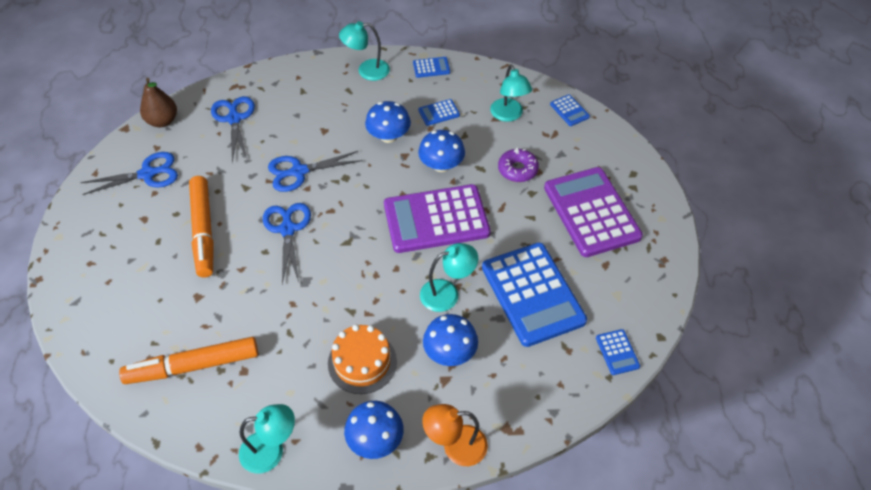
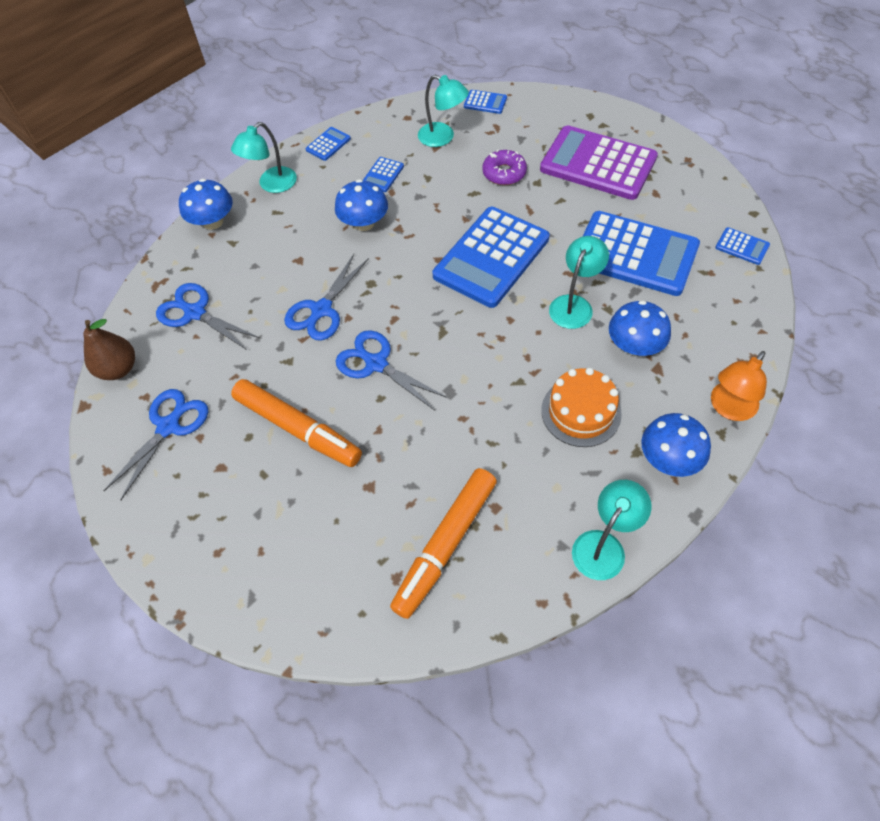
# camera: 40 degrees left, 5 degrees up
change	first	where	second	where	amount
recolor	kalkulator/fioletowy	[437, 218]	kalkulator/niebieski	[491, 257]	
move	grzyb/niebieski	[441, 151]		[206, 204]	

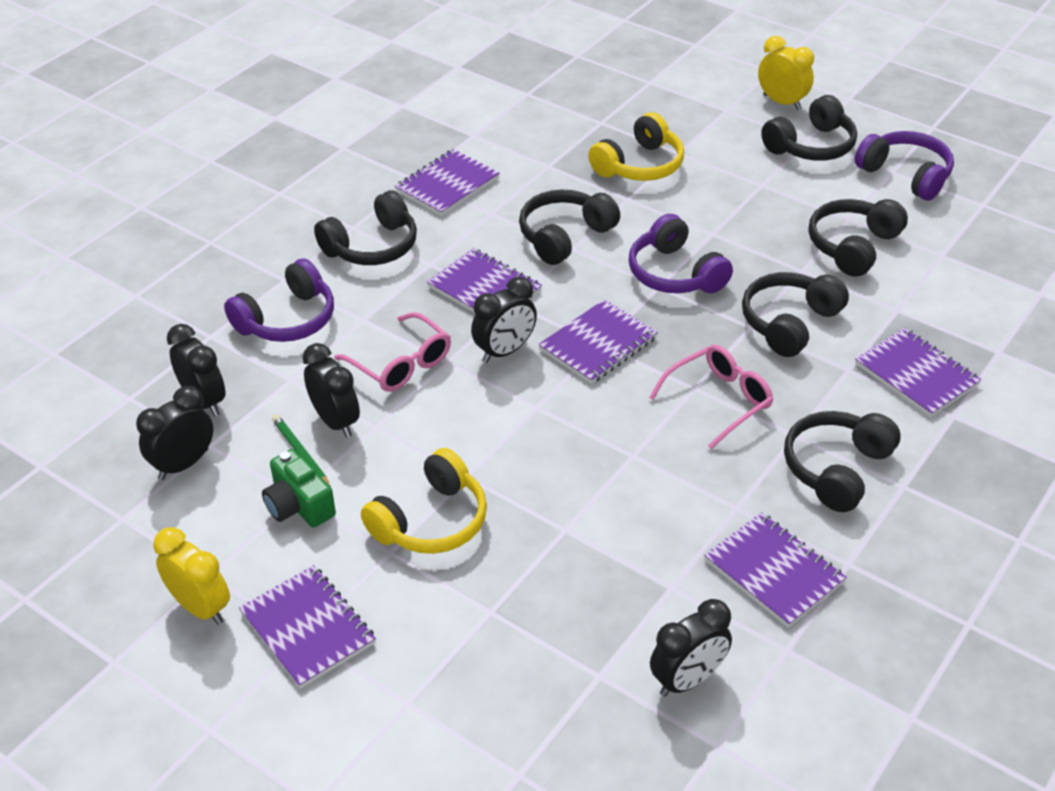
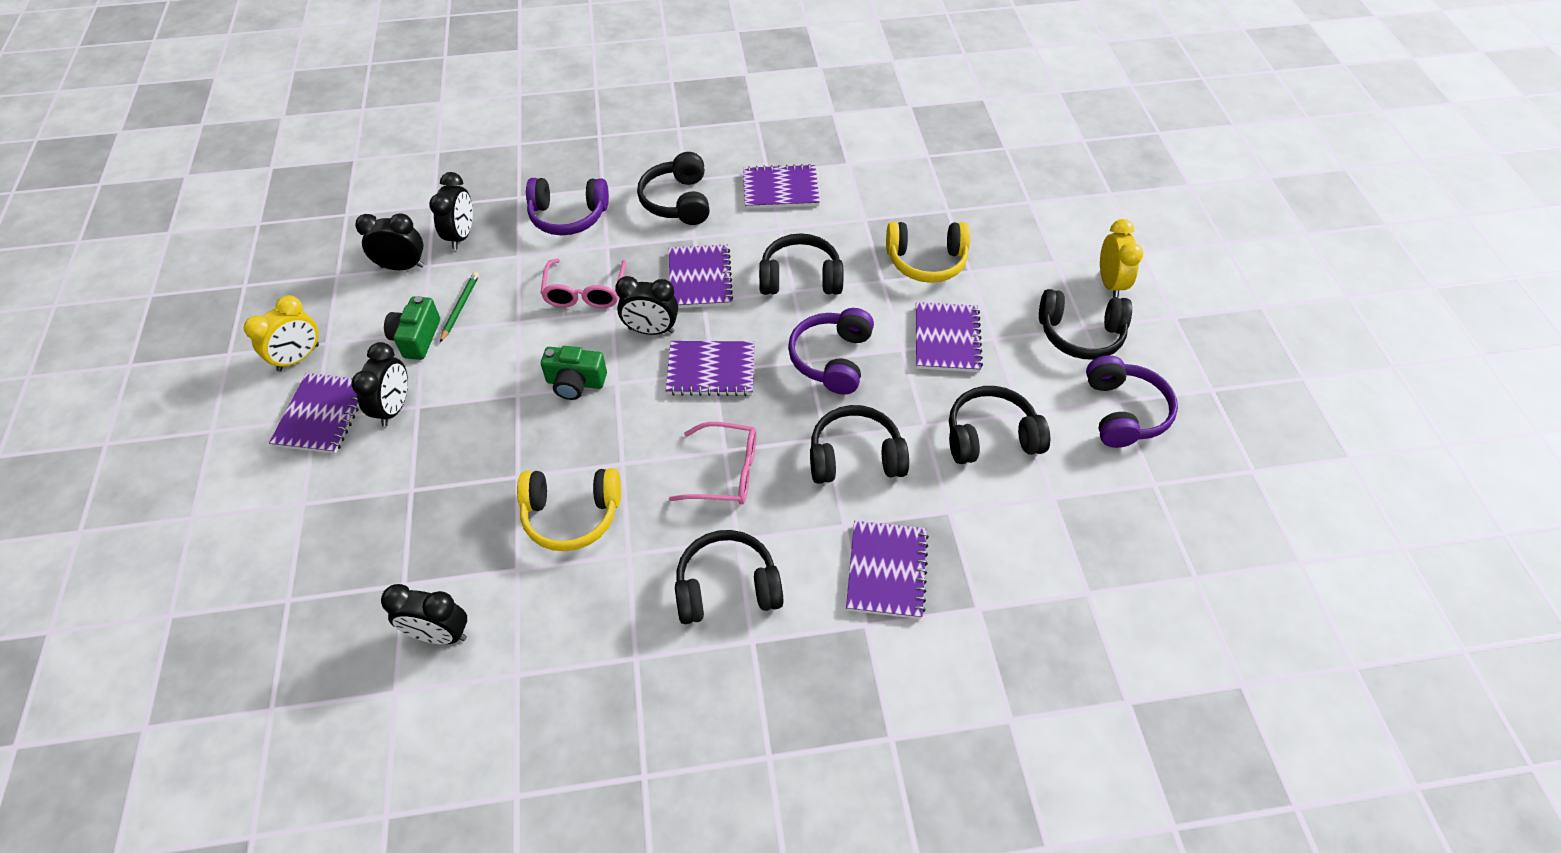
# camera: 45 degrees right, 10 degrees up
change	first	where	second	where	amount
rotate	budzik/żółty	[191, 576]		[281, 333]	45 degrees clockwise
move	budzik/czarny	[331, 390]		[380, 384]	
rotate	słuchawki/czarny	[365, 227]		[673, 188]	75 degrees clockwise
move	słuchawki/żółty	[424, 501]		[569, 509]	
move	zeszyt/fioletowy	[775, 570]		[949, 337]	
insert			aparat fotograficzny/zielony	[574, 373]	

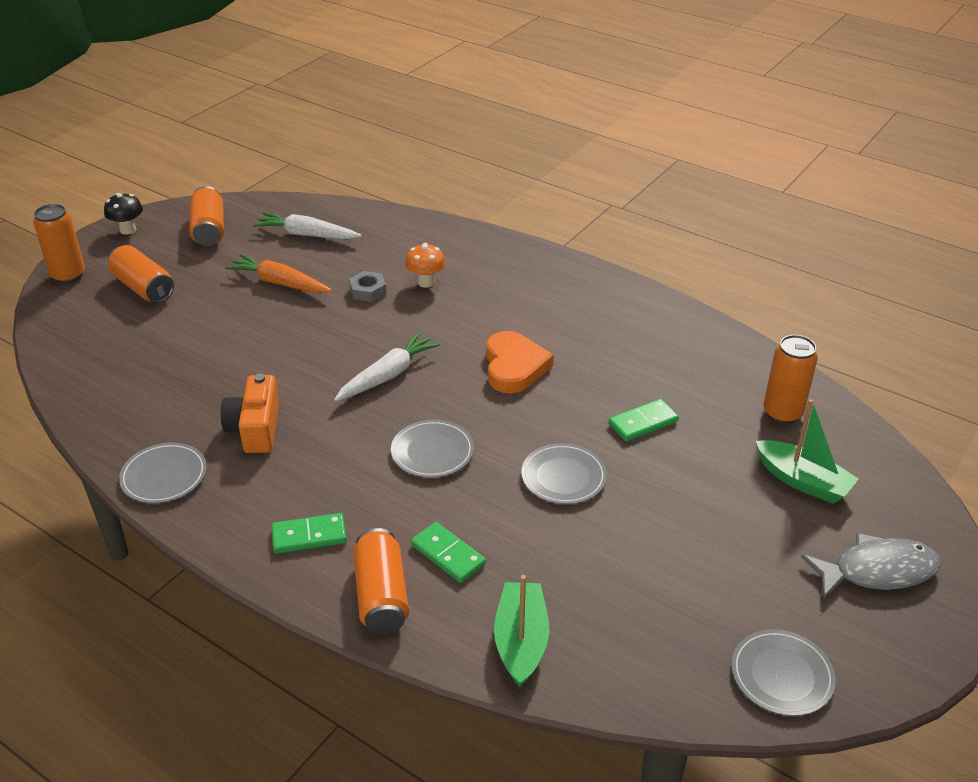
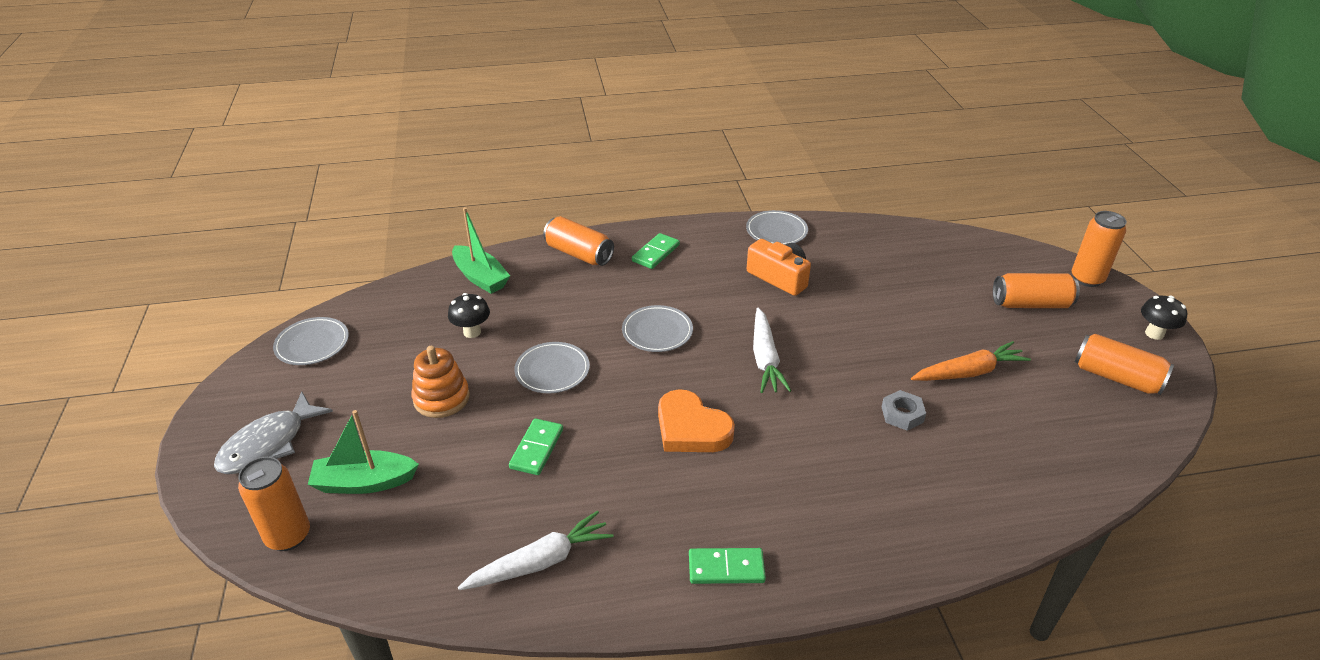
# camera: 135 degrees right, 0 degrees up
change	first	where	second	where	amount
move	marchewka/biały	[307, 225]		[536, 550]	
delete	grzyb/pomarańczowy	[425, 265]			
move	kostka domina/zielony	[448, 552]		[727, 566]	
move	puszka/pomarańczowy	[790, 379]		[274, 504]	
insert			zabawka nakładanka/pomarańczowy	[440, 382]	
insert			grzyb/czarny	[469, 315]	

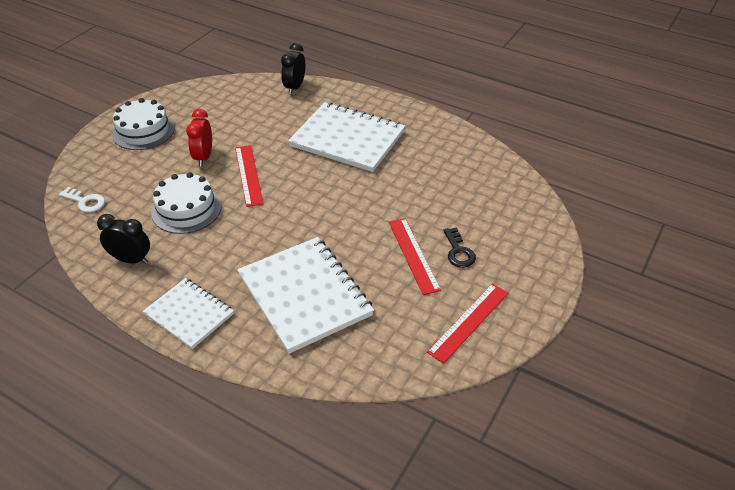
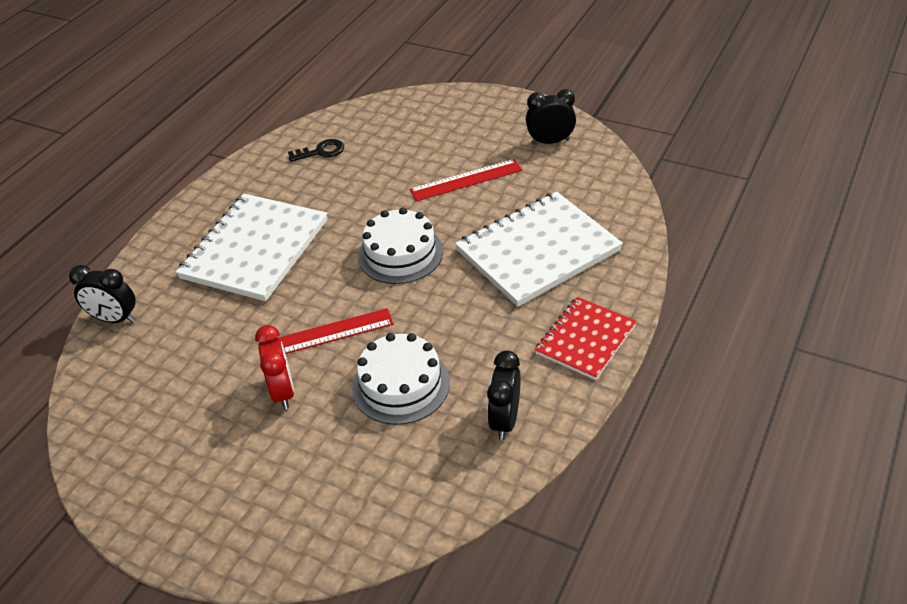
# camera: 90 degrees left, 0 degrees up
change	first	where	second	where	amount
delete	klucz/biały	[82, 199]			
move	tort/biały	[143, 124]		[400, 245]	
recolor	zeszyt/biały	[188, 313]	zeszyt/czerwony	[586, 338]	
rotate	budzik/czerwony	[199, 138]		[274, 367]	105 degrees counterclockwise
replace	linijka/czerwony	[467, 324]	budzik/czarny	[551, 117]	
move	klucz/czarny	[459, 247]		[316, 150]	

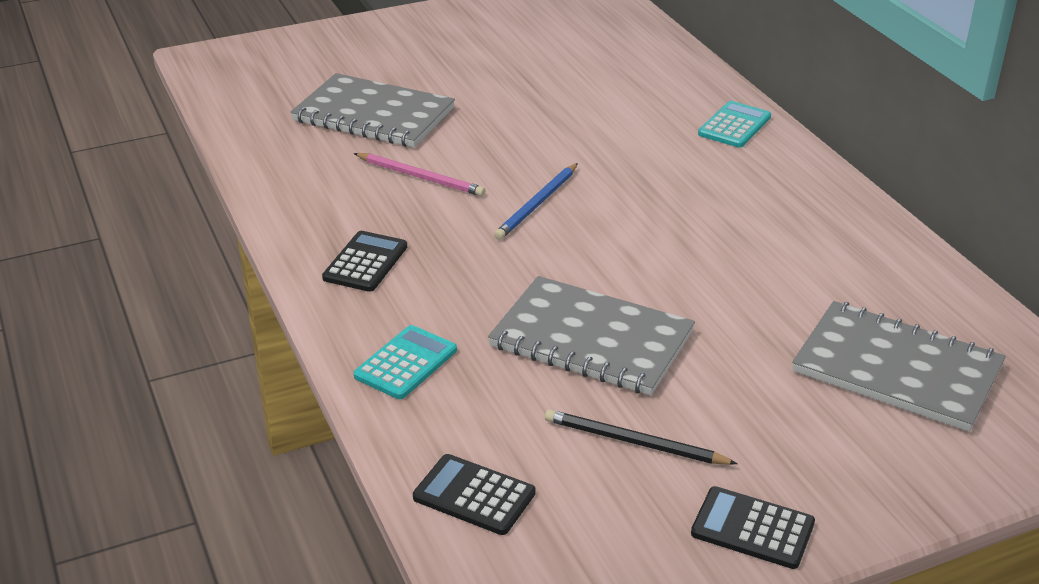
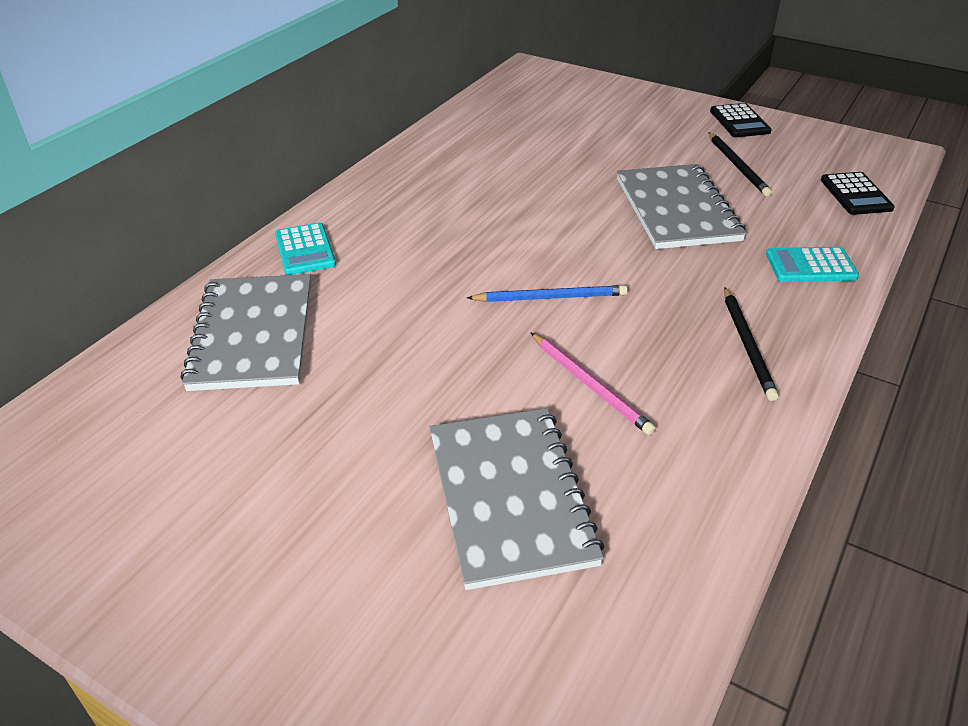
# camera: 125 degrees left, 5 degrees up
change	first	where	second	where	amount
replace	kalkulator/czarny	[364, 261]	ołówek/czarny	[751, 344]	
rotate	ołówek/różowy	[419, 174]		[593, 384]	150 degrees clockwise
rotate	kalkulator/turkusowy	[734, 124]		[305, 249]	105 degrees counterclockwise
move	zeszyt/szary	[899, 366]		[246, 332]	

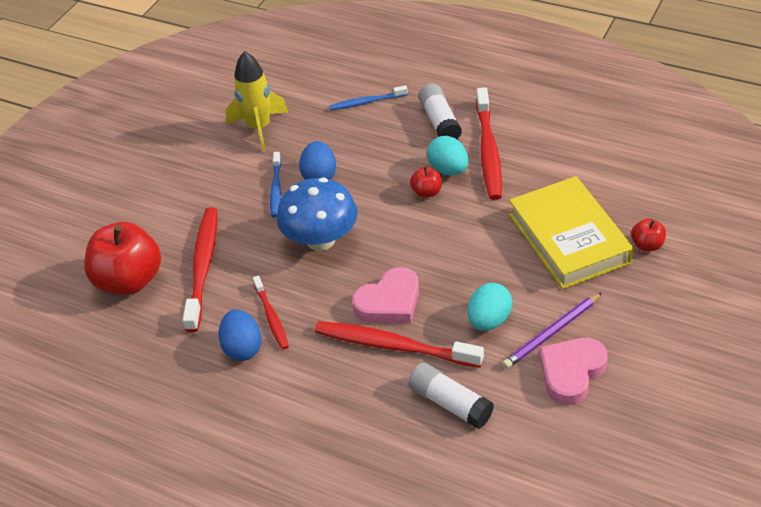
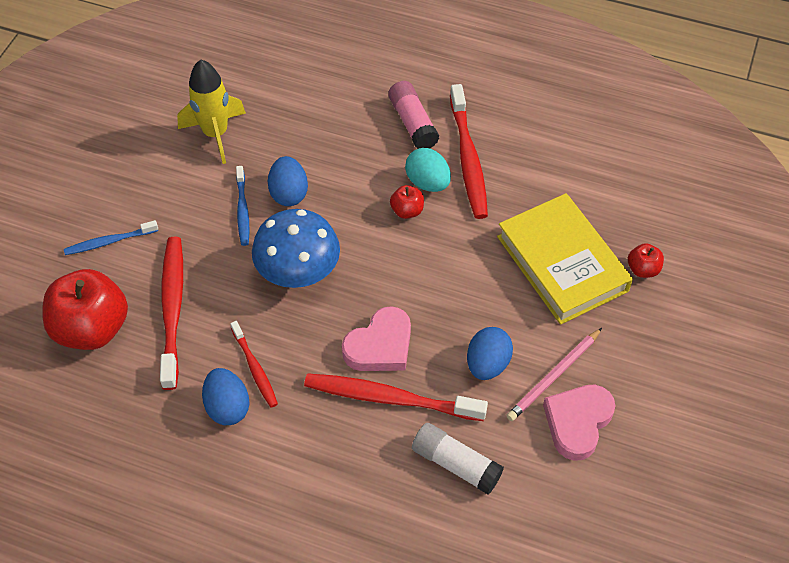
# camera: 10 degrees left, 10 degrees up
change	first	where	second	where	amount
move	szczoteczka do zębów/niebieski	[368, 97]		[111, 237]	
recolor	klej w sztyfcie/biały	[440, 111]	klej w sztyfcie/różowy	[413, 115]	
recolor	jajko/turkusowy	[490, 307]	jajko/niebieski	[490, 353]	
recolor	ołówek/fioletowy	[552, 330]	ołówek/różowy	[554, 374]	

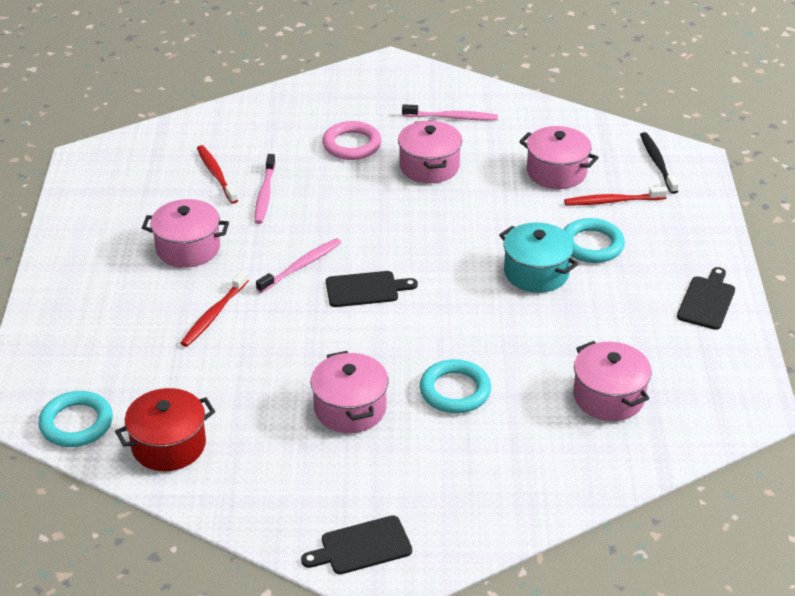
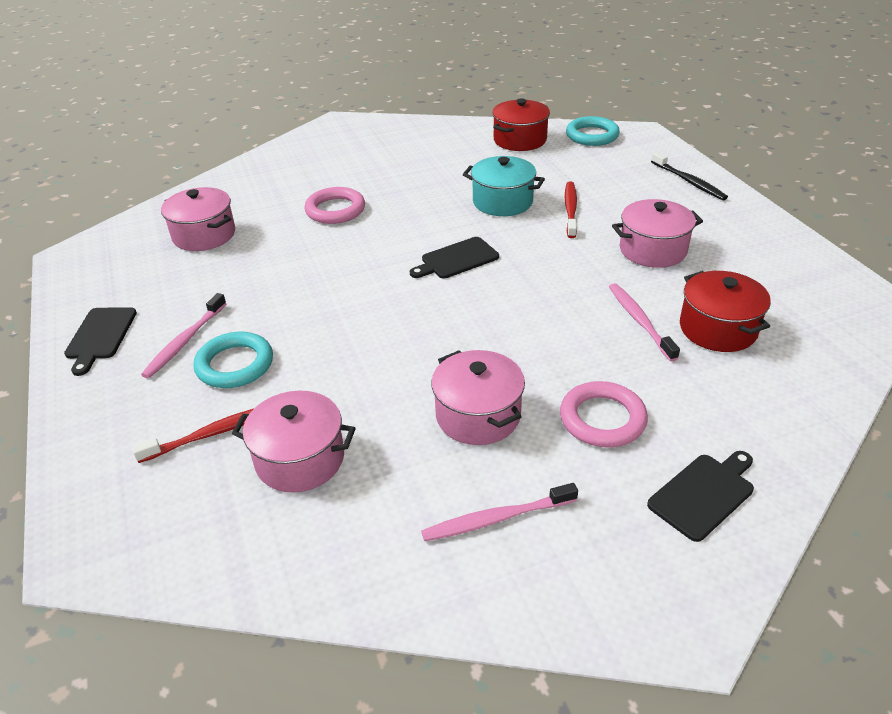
# camera: 160 degrees right, 0 degrees up
change	first	where	second	where	amount
replace	szczoteczka do zębów/czerwony	[217, 174]	garnek/czerwony	[725, 311]	
move	szczoteczka do zębów/różowy	[298, 265]		[184, 335]	
move	deska do krojenia/czarny	[356, 544]		[700, 496]	
delete	garnek/różowy	[349, 392]			
recolor	pierścień/turkusowy	[455, 386]	pierścień/różowy	[334, 205]	
move	garnek/turkusowy	[538, 257]		[504, 186]	
move	szczoteczka do zębów/czarny	[659, 163]		[689, 176]	

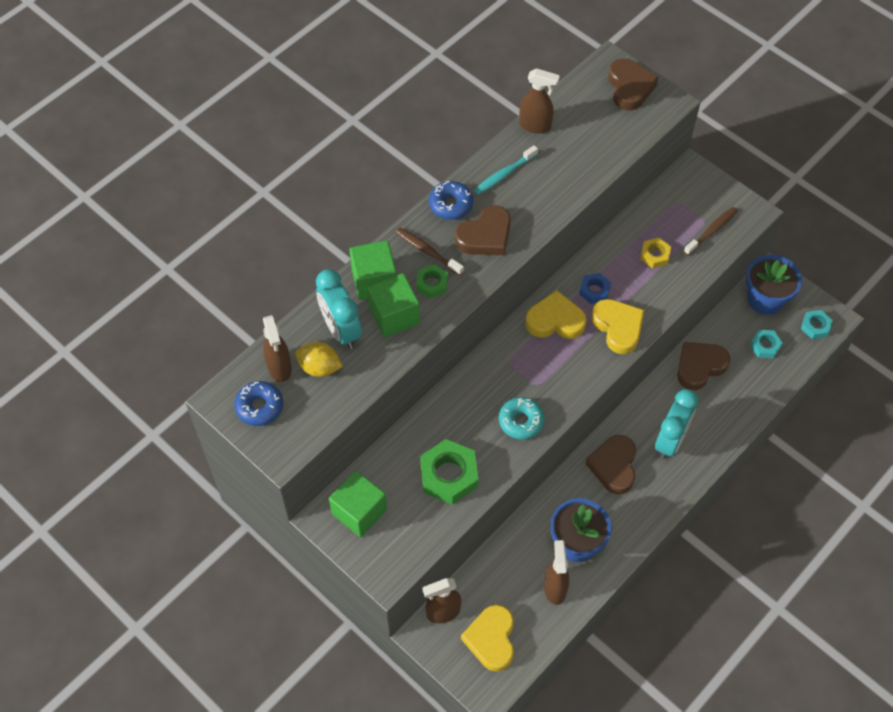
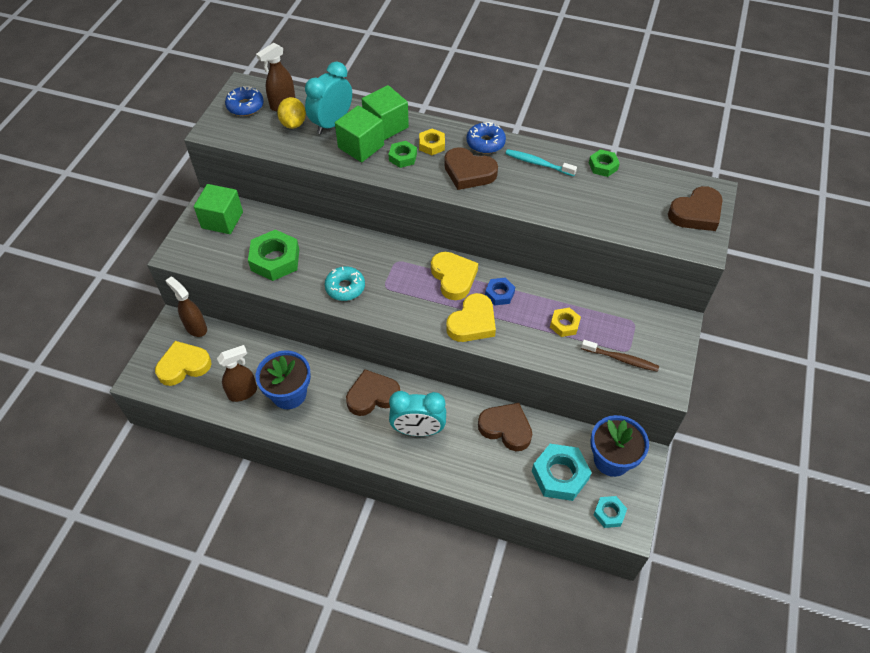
# camera: 65 degrees right, 5 degrees down
change	first	where	second	where	amount
replace	szczoteczka do zębów/brązowy	[430, 251]	nakrętka/żółty	[432, 141]	
replace	spryskiwacz/brązowy	[539, 101]	nakrętka/zielony	[604, 163]	
resize	nakrętka/turkusowy	[766, 344]		[562, 472]	x1.81

